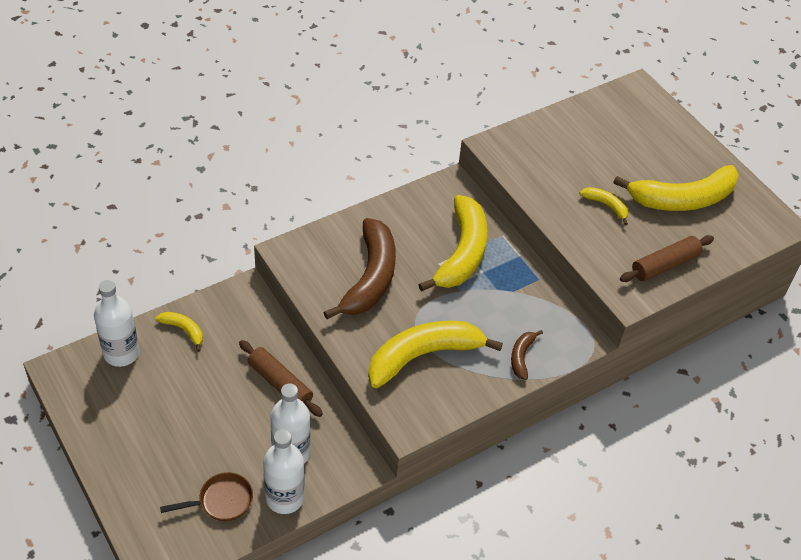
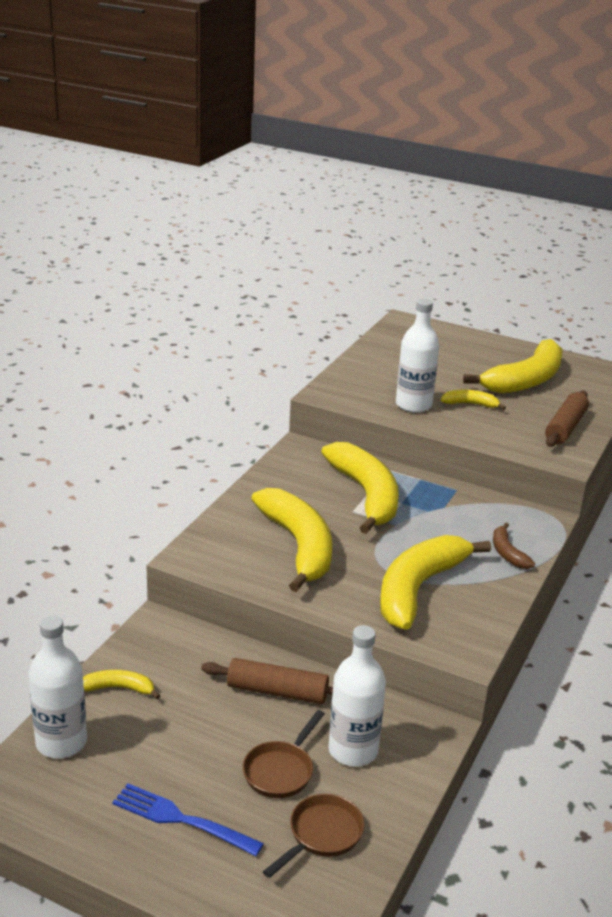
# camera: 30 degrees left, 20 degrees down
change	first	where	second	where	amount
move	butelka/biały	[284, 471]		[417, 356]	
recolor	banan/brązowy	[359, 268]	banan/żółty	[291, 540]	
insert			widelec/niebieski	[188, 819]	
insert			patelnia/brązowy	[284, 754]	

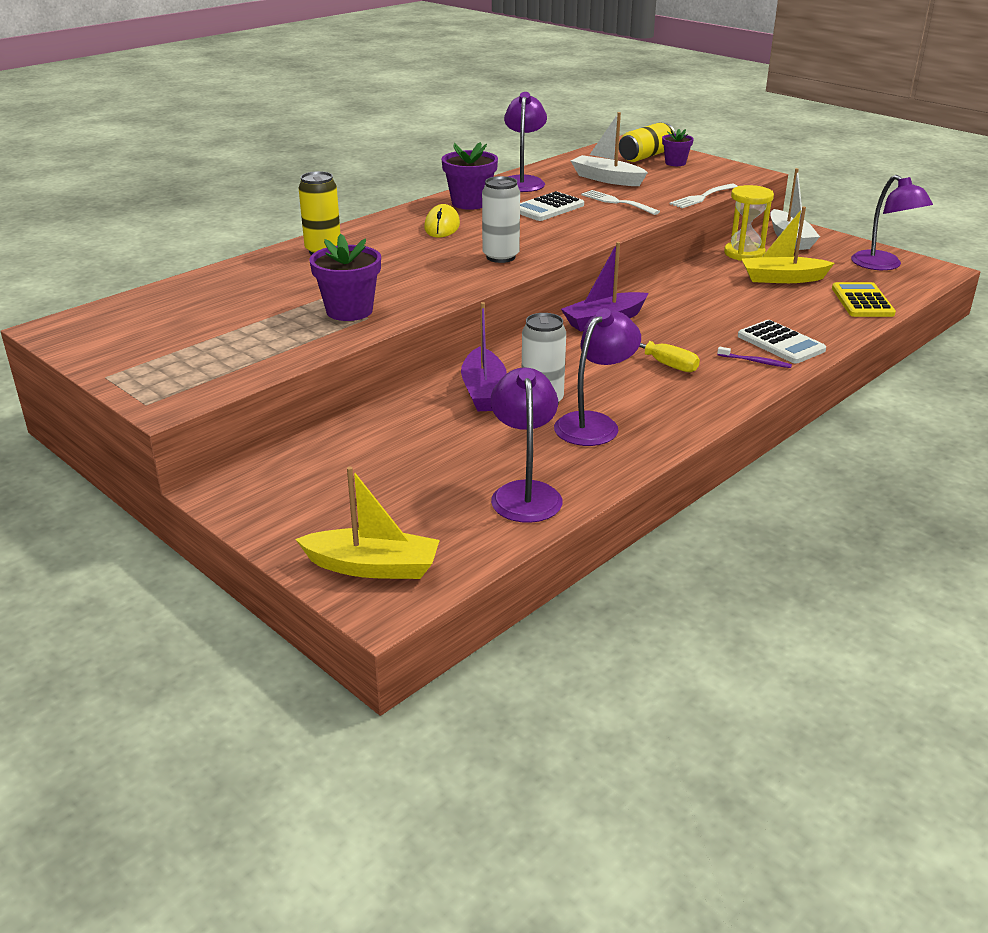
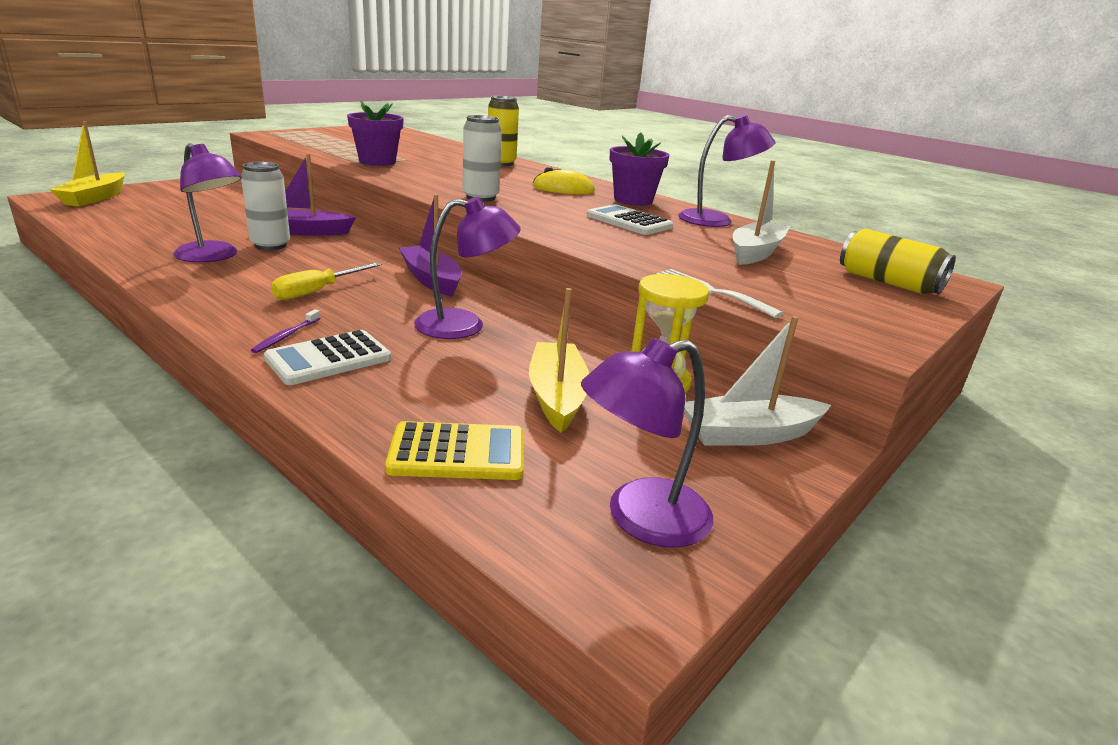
# camera: 85 degrees right, 5 degrees down
change	first	where	second	where	amount
move	lampka/fioletowy	[526, 445]		[467, 268]	
delete	widelec/biały	[620, 202]			
delete	doniczka/fioletowy	[678, 147]			

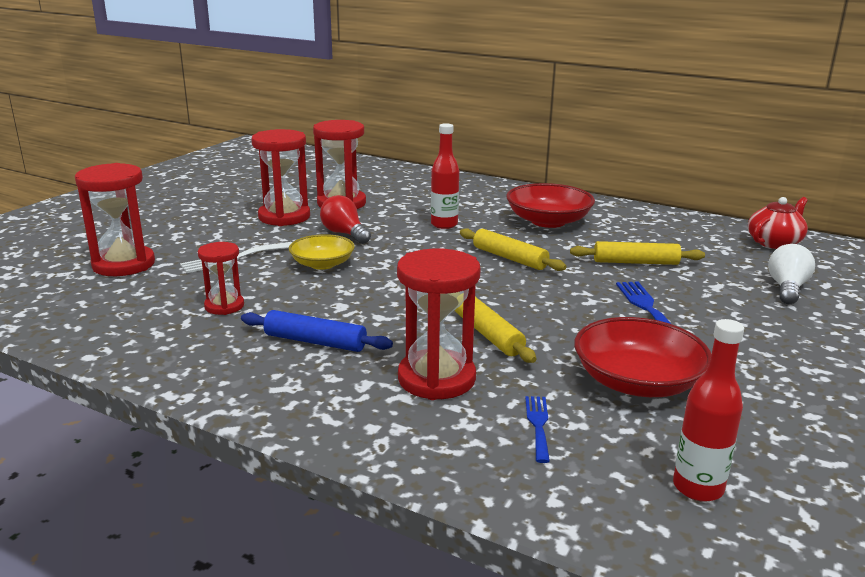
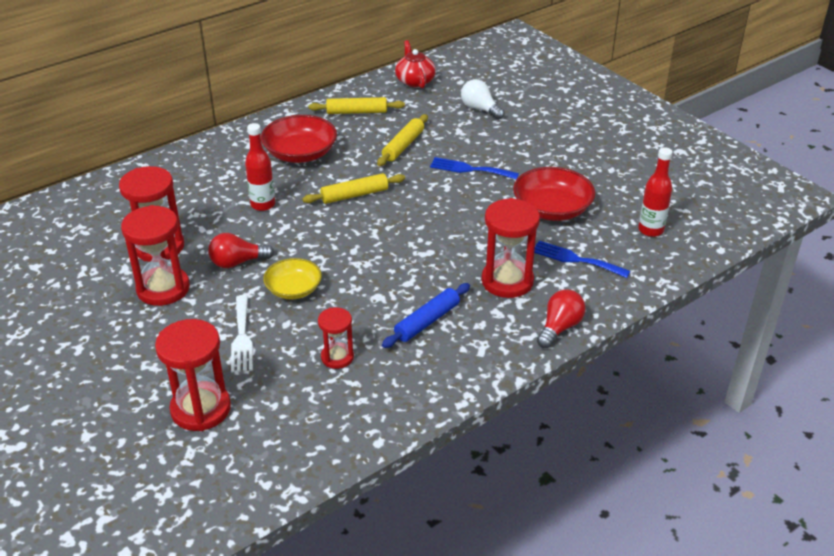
# camera: 65 degrees left, 15 degrees up
change	first	where	second	where	amount
move	wałek do ciasta/żółty	[496, 330]		[357, 105]	
resize	widelec/niebieski	[537, 429]		[582, 259]	x1.51
insert			żarówka/czerwony	[561, 318]	

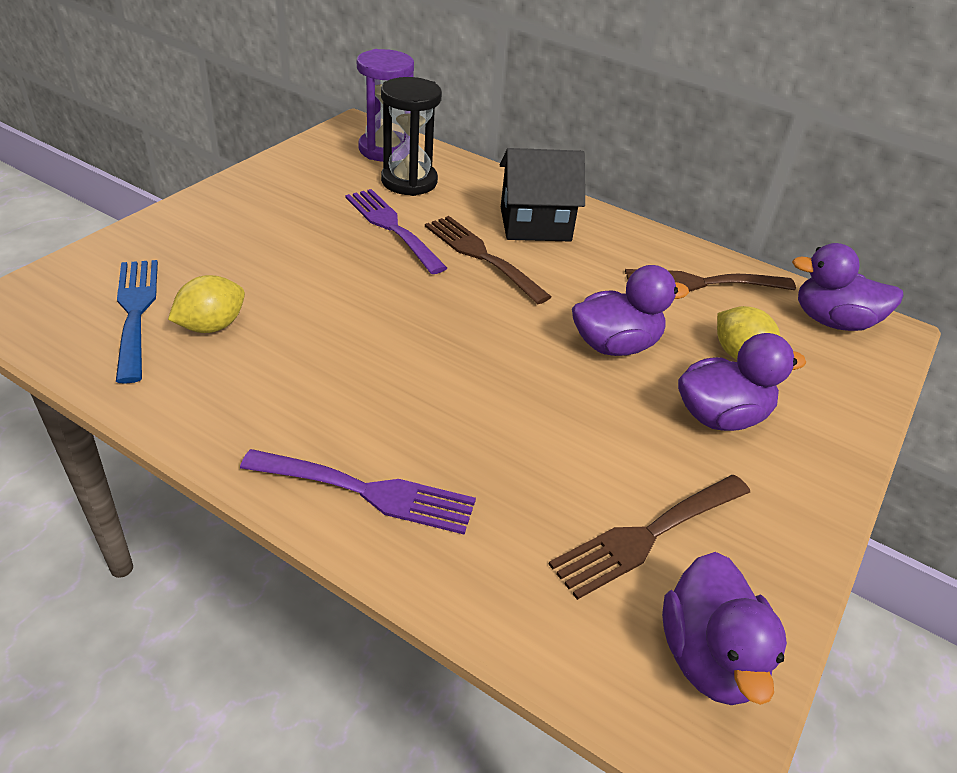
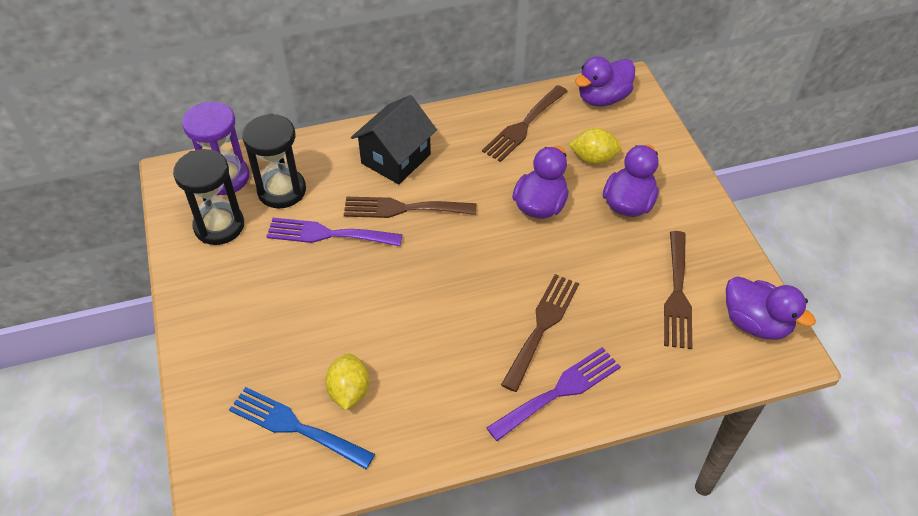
# camera: 45 degrees left, 10 degrees up
change	first	where	second	where	amount
insert			klepsydra/czarny	[208, 197]	
insert			widelec/brązowy	[540, 333]	

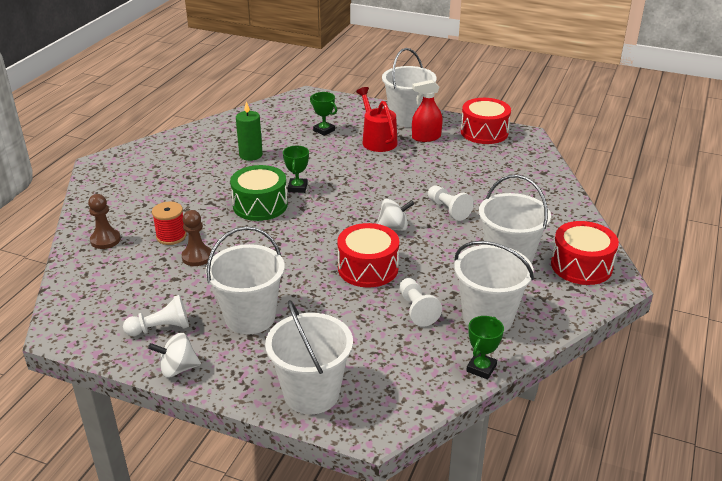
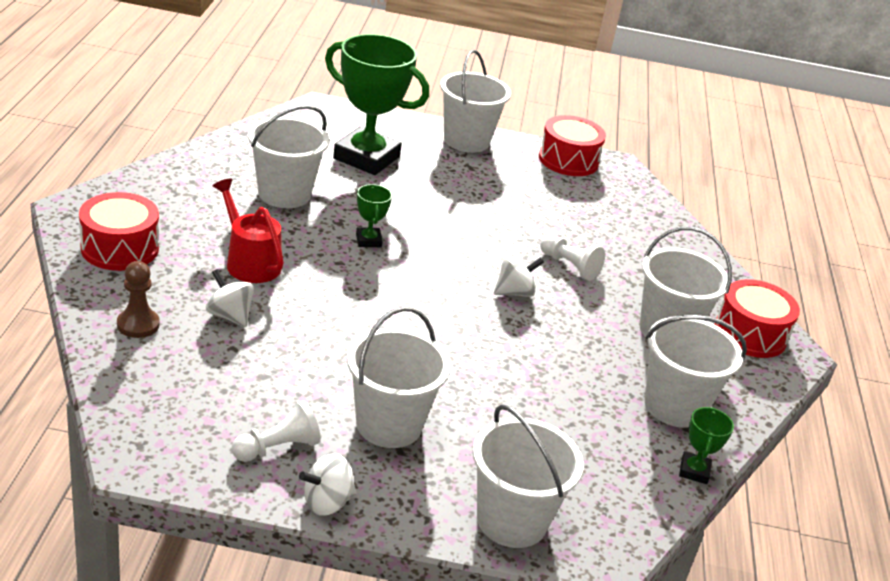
# camera: 20 degrees left, 0 degrees up
change	first	where	second	where	amount
replace	szpulka/czerwony	[169, 223]	bączek/biały	[230, 298]	
delete	pionek/brązowy	[196, 238]			
delete	bęben/zielony	[259, 193]			
replace	świeca/zielony	[249, 131]	wiadro/biały	[288, 156]	
resize	puchar/zielony	[323, 114]		[377, 104]	x2.34
move	bęben/czerwony	[368, 255]		[119, 231]	
move	konewka/czerwony	[377, 119]		[248, 230]	
delete	pionek/biały	[420, 302]			
delete	spryskiwacz/czerwony	[427, 111]			

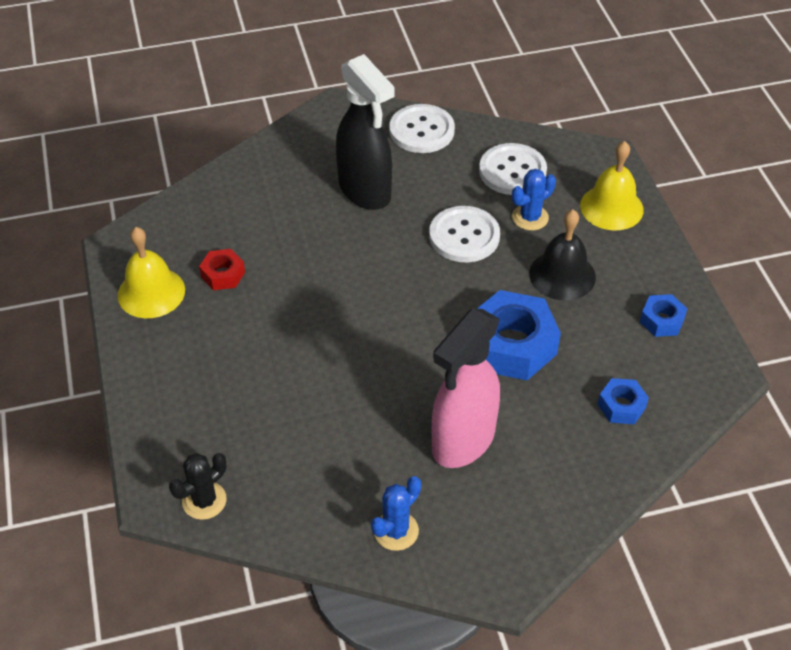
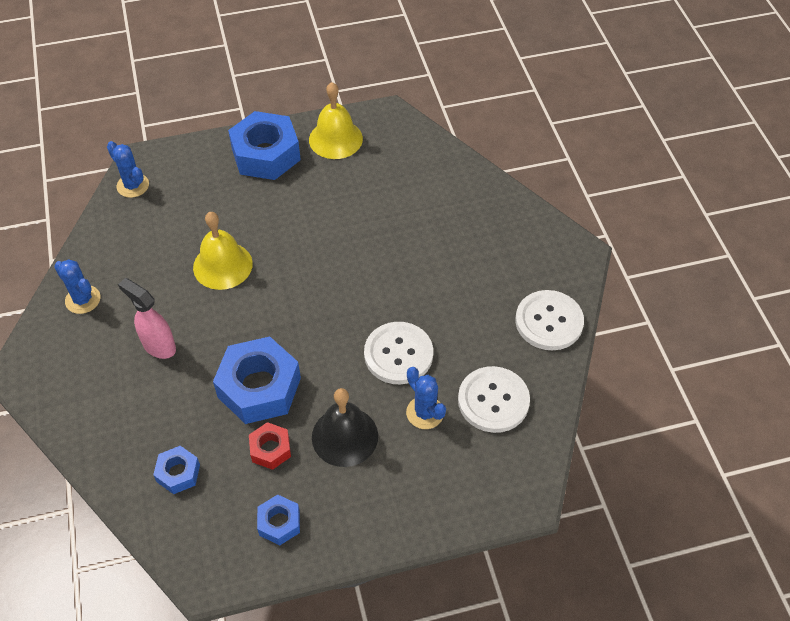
# camera: 90 degrees right, 5 degrees up
change	first	where	second	where	amount
recolor	kaktus/czarny	[198, 486]	kaktus/niebieski	[128, 169]	
move	nakrętka/czerwony	[222, 269]		[270, 446]	
delete	spryskiwacz/czarny	[365, 132]			
resize	spryskiwacz/różowy	[466, 388]		[147, 318]	x0.59
move	dzwonek/żółty	[612, 186]		[223, 251]	
insert			nakrętka/niebieski	[264, 145]	

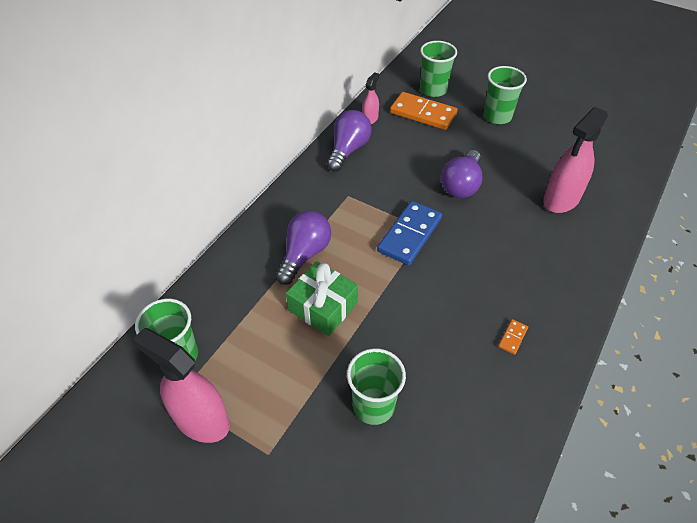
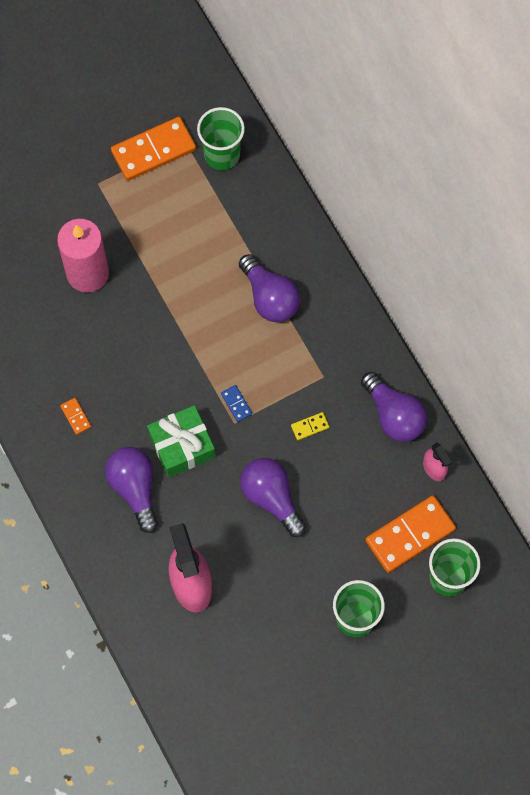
# camera: 120 degrees right, 20 degrees up
change	first	where	second	where	amount
replace	spryskiwacz/różowy	[181, 385]	kostka domina/pomarańczowy	[153, 149]	
move	prezent/zielony	[322, 298]		[181, 441]	
replace	szklanka/zielony	[376, 386]	świeca/różowy	[83, 256]	
resize	kostka domina/niebieski	[409, 233]		[236, 403]	x0.43
insert			żarówka/fioletowy	[131, 490]	
insert			kostka domina/żółty	[310, 426]	

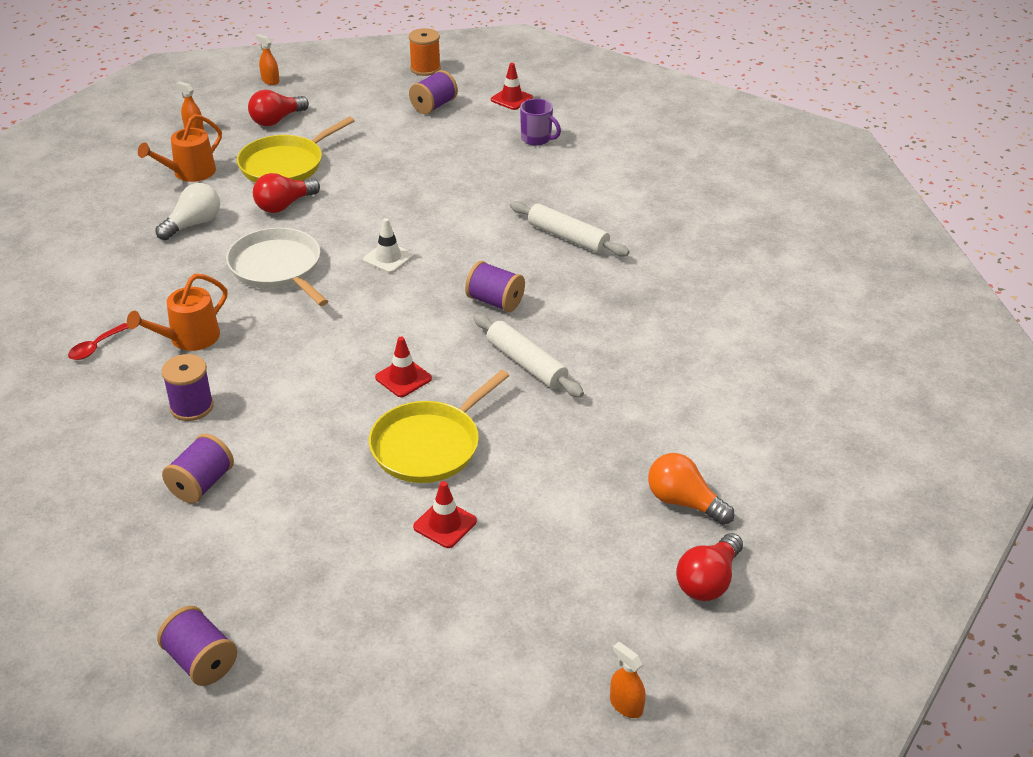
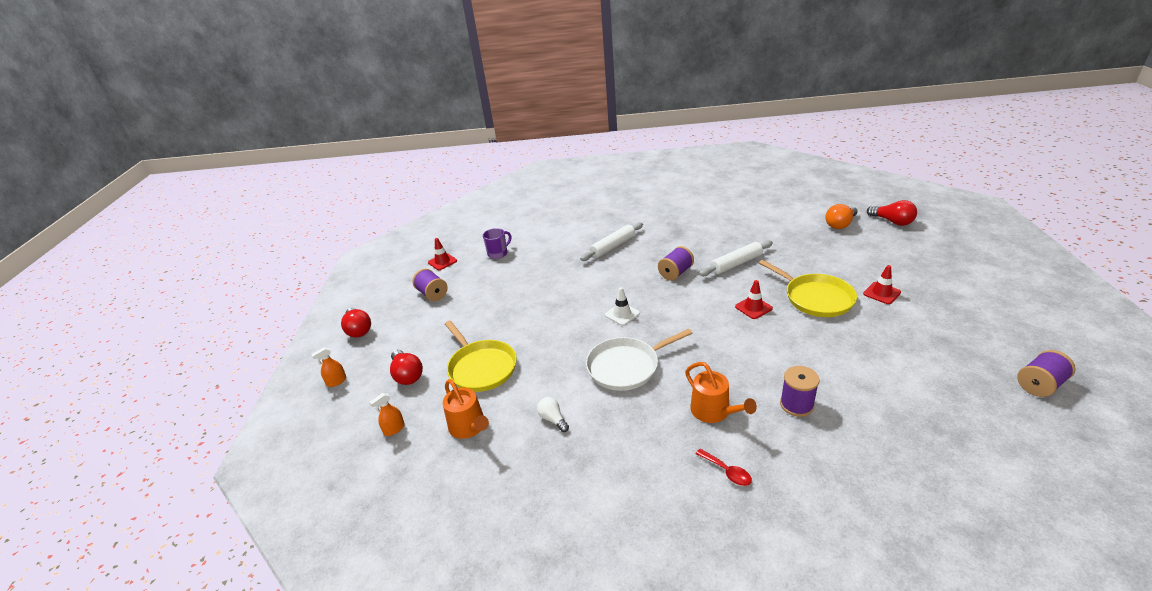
# camera: 75 degrees left, 5 degrees down
change	first	where	second	where	amount
resize	żarówka/biały	[187, 211]		[553, 414]	x0.65
delete	szpulka/fioletowy	[198, 468]			
move	żarówka/czerwony	[286, 193]		[356, 323]	
delete	szpulka/pomarańczowy	[425, 52]			
delete	spryskiwacz/pomarańczowy	[628, 680]			

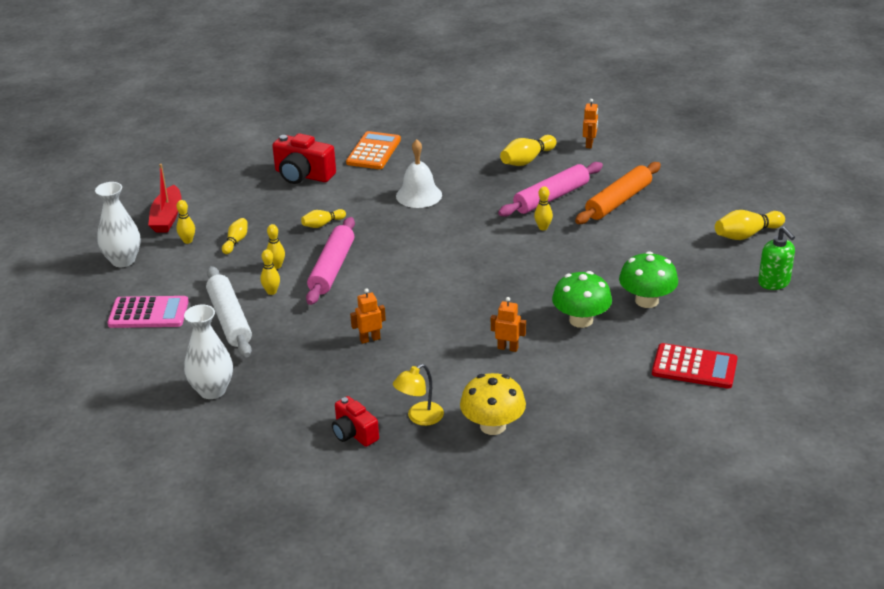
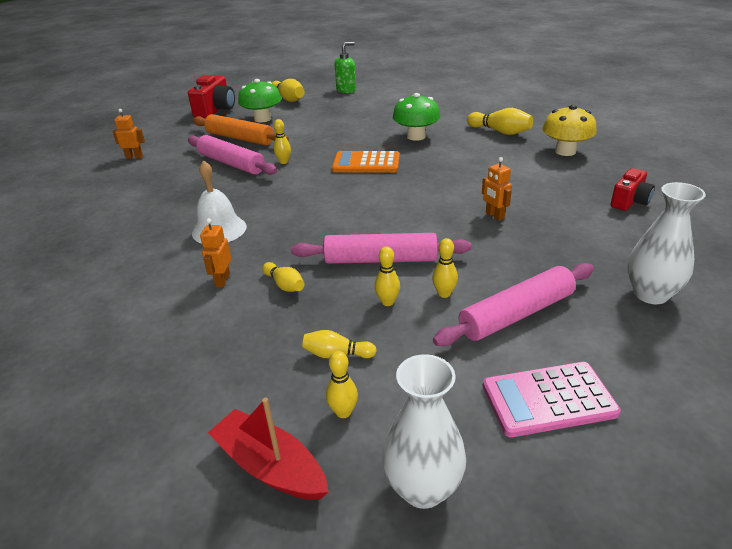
# camera: 100 degrees left, 0 degrees up
change	first	where	second	where	amount
rotate	kalkulator/różowy	[148, 312]		[552, 399]	90 degrees counterclockwise
rotate	łódka/czerwony	[165, 198]		[268, 449]	135 degrees counterclockwise
recolor	wałek do ciasta/biały	[229, 311]	wałek do ciasta/różowy	[513, 304]	
move	aparat fotograficzny/czerwony	[304, 158]		[211, 96]	
move	kalkulator/pomarańczowy	[373, 150]		[366, 162]	
delete	lampka/żółty	[418, 395]			
move	robot/pomarańczowy	[508, 324]		[215, 252]	
move	kręgiel/żółty	[528, 150]		[500, 121]	
move	grzyb/zielony	[648, 279]		[260, 100]	
delete	kalkulator/czerwony	[695, 366]			

